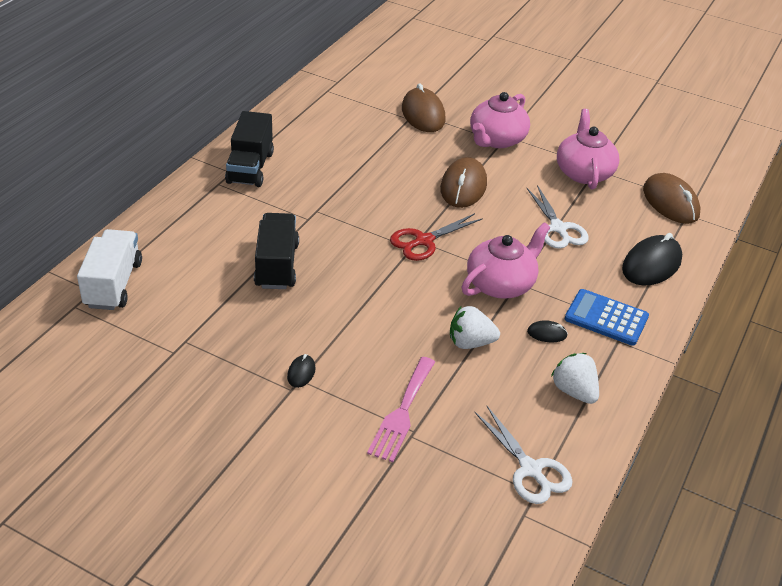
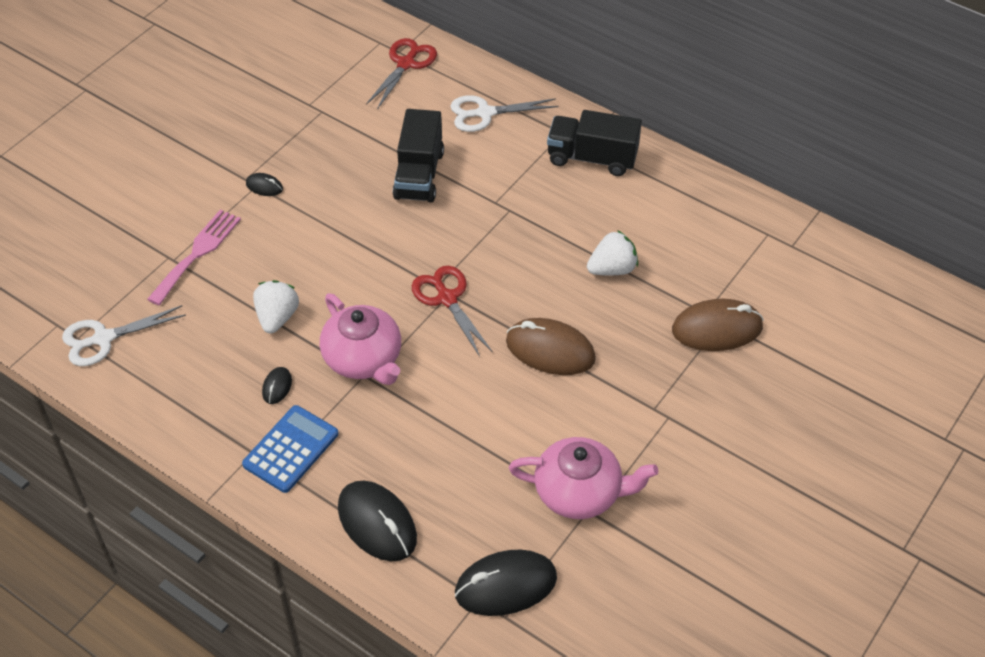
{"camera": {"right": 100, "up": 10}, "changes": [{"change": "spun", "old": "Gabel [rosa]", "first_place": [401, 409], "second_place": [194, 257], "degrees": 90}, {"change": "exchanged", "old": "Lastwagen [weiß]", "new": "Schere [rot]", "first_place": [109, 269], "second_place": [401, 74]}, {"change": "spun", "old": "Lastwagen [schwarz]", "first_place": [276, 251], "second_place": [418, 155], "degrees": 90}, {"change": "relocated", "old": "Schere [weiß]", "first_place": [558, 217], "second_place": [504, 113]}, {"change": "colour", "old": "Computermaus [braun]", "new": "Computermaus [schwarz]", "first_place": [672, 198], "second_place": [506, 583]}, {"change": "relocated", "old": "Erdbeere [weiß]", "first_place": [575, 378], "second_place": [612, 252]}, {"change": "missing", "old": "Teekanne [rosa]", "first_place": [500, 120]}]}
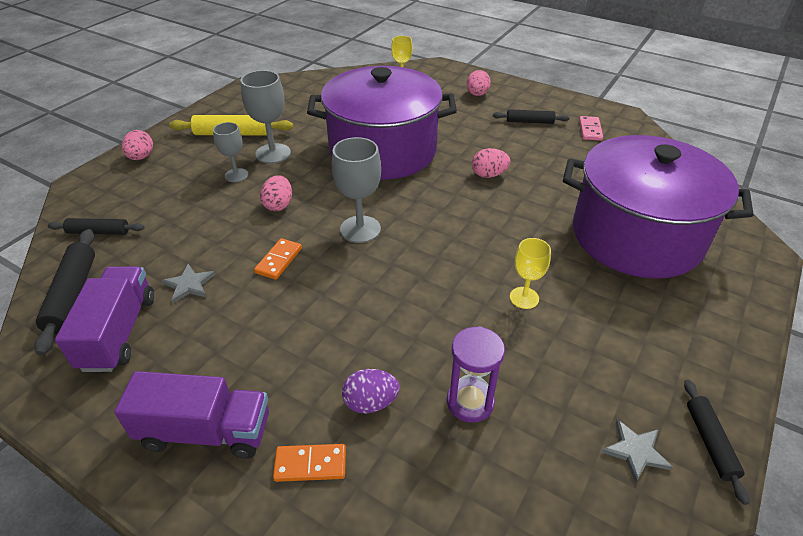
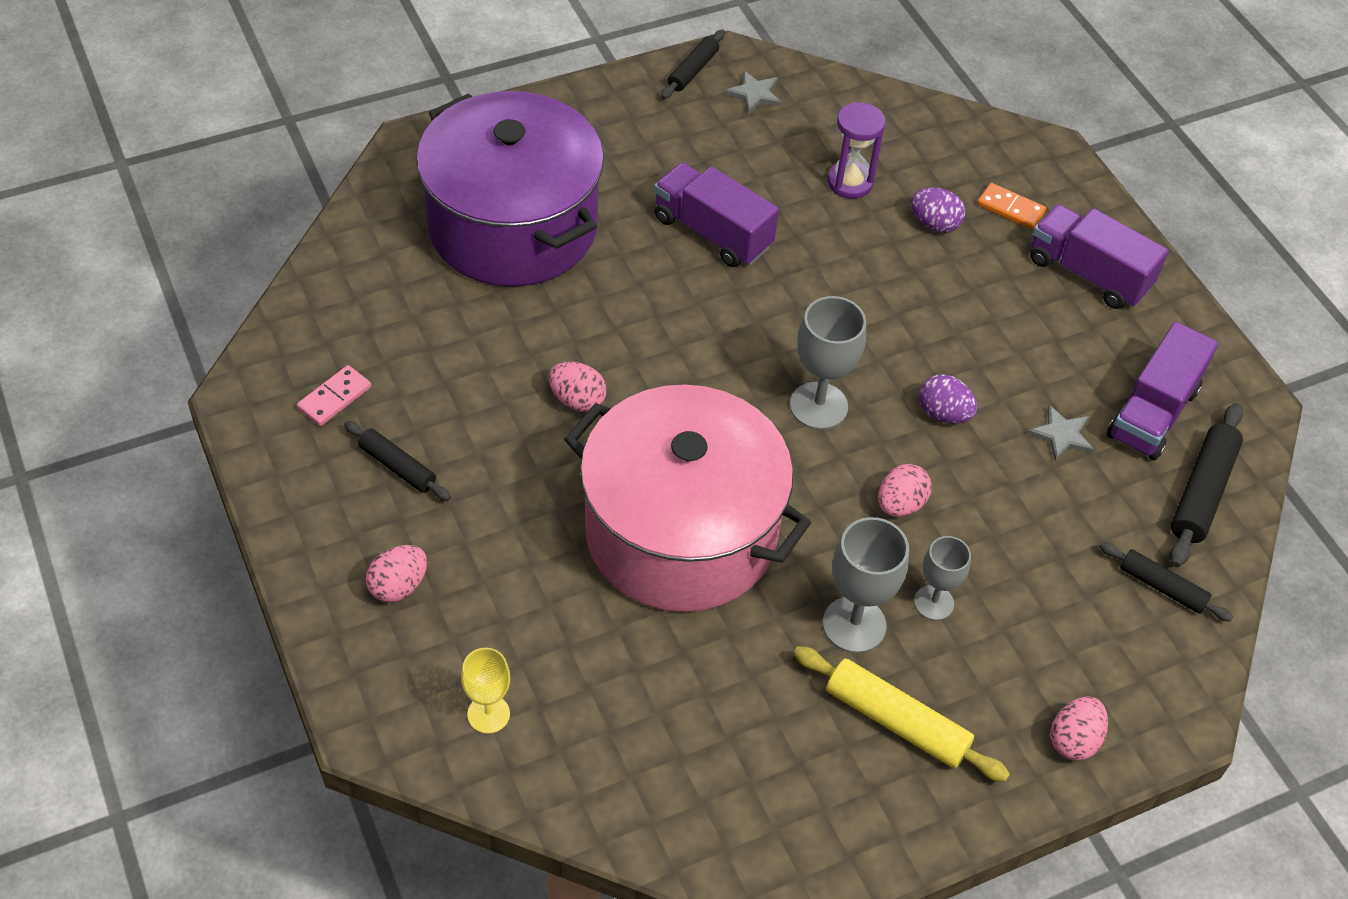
{"camera": {"right": -150, "up": 10}, "changes": [{"change": "colour", "old": "Kochtopf [lila]", "new": "Kochtopf [rosa]", "first_place": [382, 123], "second_place": [687, 498]}, {"change": "exchanged", "old": "Kelch [gelb]", "new": "Lastwagen [lila]", "first_place": [530, 273], "second_place": [716, 215]}, {"change": "exchanged", "old": "Dominostein [orange]", "new": "Ei [lila]", "first_place": [278, 259], "second_place": [948, 399]}]}
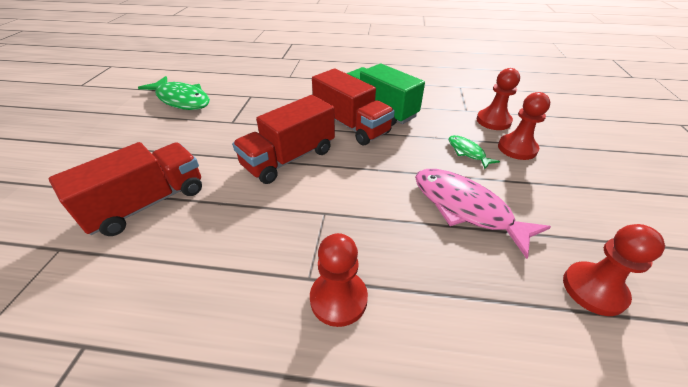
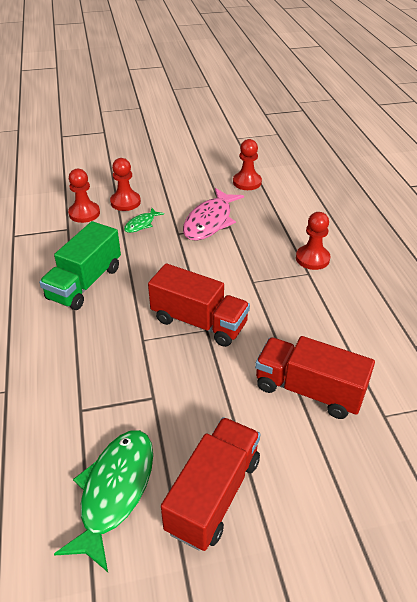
{"camera": {"right": -110, "up": 0}, "changes": [{"change": "relocated", "old": "Lastwagen [rot]", "first_place": [353, 107], "second_place": [210, 484]}]}
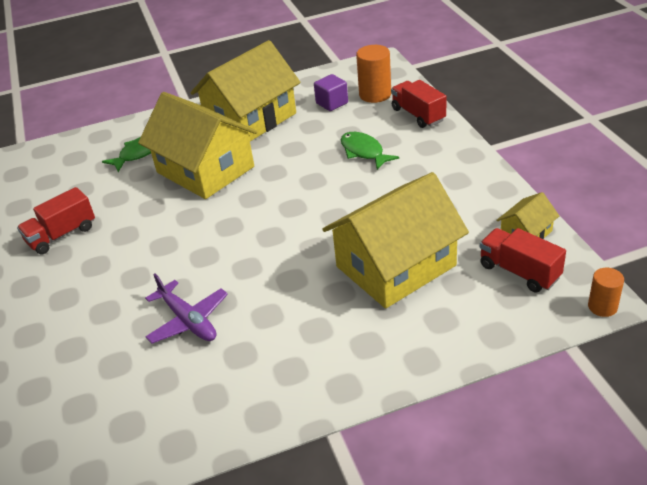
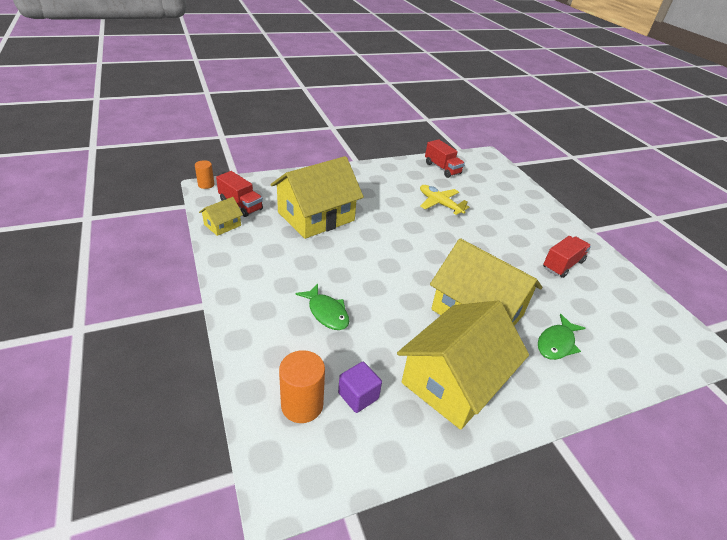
{"camera": {"right": 170, "up": 0}, "changes": [{"change": "colour", "old": "Flugzeug [lila]", "new": "Flugzeug [gelb]", "first_place": [186, 308], "second_place": [445, 200]}, {"change": "relocated", "old": "Lastwagen [rot]", "first_place": [419, 104], "second_place": [445, 158]}]}
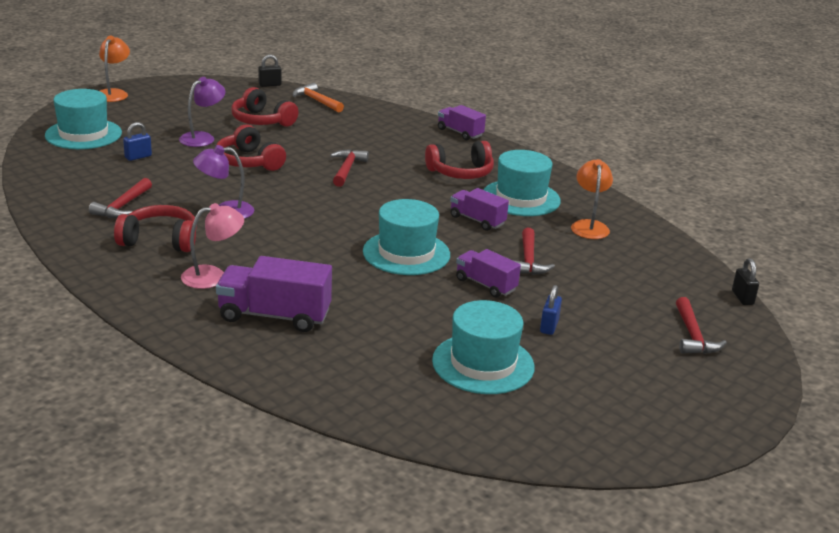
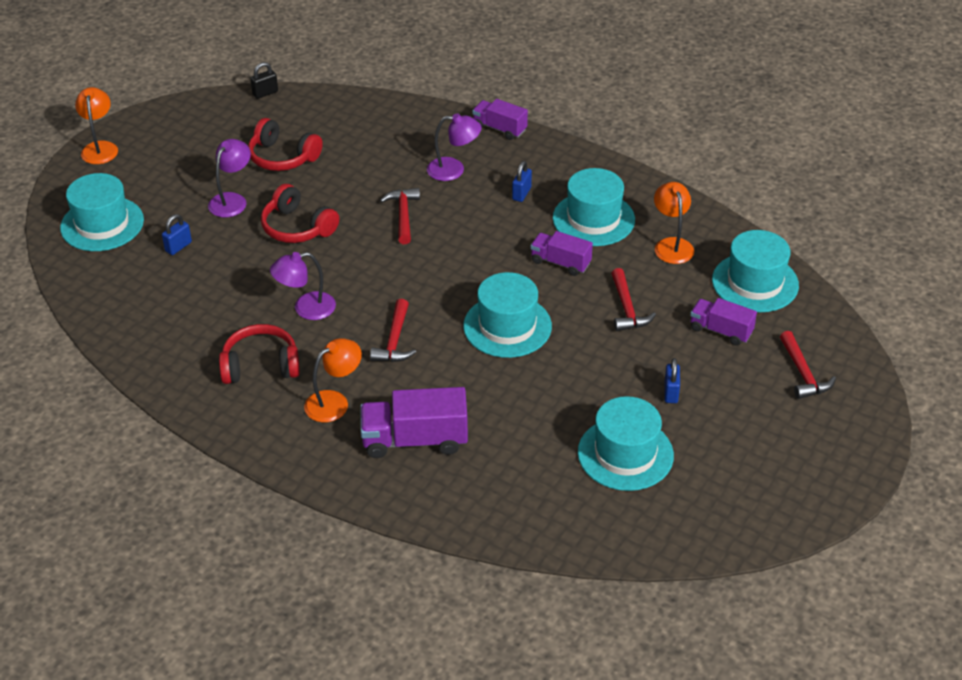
{"camera": {"right": -10, "up": 15}, "changes": [{"change": "colour", "old": "Lampe [rosa]", "new": "Lampe [orange]", "first_place": [212, 246], "second_place": [333, 380]}, {"change": "relocated", "old": "Hammer [rot]", "first_place": [120, 198], "second_place": [393, 330]}, {"change": "appeared", "new": "Lampe [lila]", "second_place": [454, 147]}, {"change": "exchanged", "old": "Kopfhörer [rot]", "new": "Vorhängeschloss [blau]", "first_place": [459, 160], "second_place": [522, 181]}, {"change": "relocated", "old": "Lastwagen [lila]", "first_place": [488, 273], "second_place": [723, 322]}, {"change": "appeared", "new": "Hut [türkis]", "second_place": [755, 271]}, {"change": "missing", "old": "Hammer [orange]", "first_place": [318, 98]}, {"change": "missing", "old": "Vorhängeschloss [schwarz]", "first_place": [745, 281]}]}
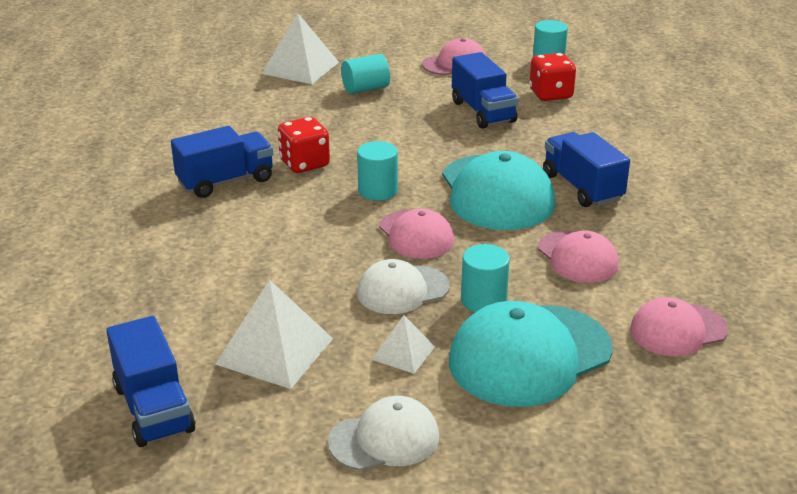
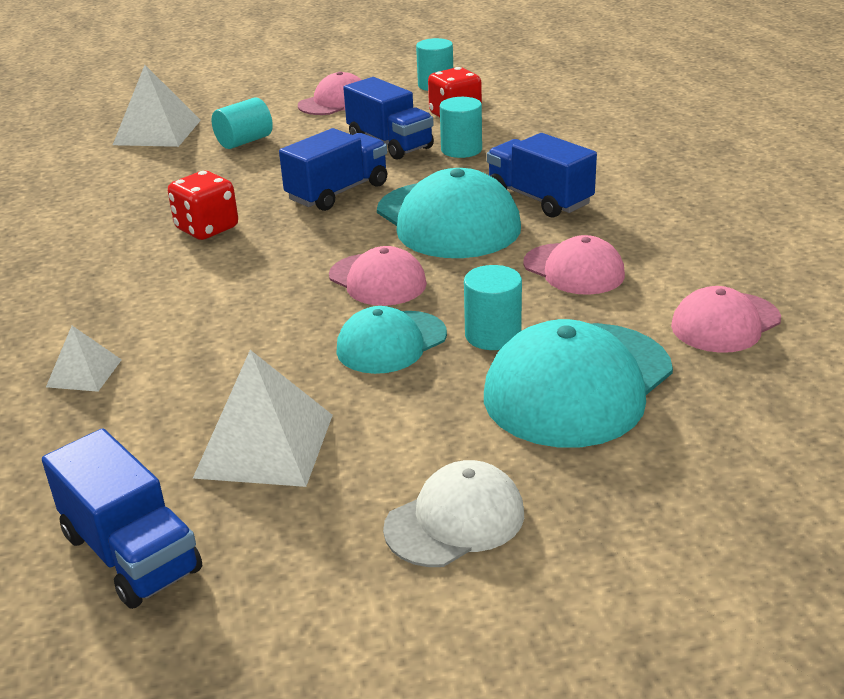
{"camera": {"right": -15, "up": 0}, "changes": [{"change": "relocated", "old": "Pyramide [weiß]", "first_place": [403, 344], "second_place": [84, 359]}, {"change": "relocated", "old": "Lastwagen [blau]", "first_place": [222, 162], "second_place": [333, 169]}, {"change": "colour", "old": "Kappe [weiß]", "new": "Kappe [türkis]", "first_place": [403, 286], "second_place": [391, 340]}, {"change": "relocated", "old": "Vollzylinder [türkis]", "first_place": [377, 171], "second_place": [461, 127]}]}
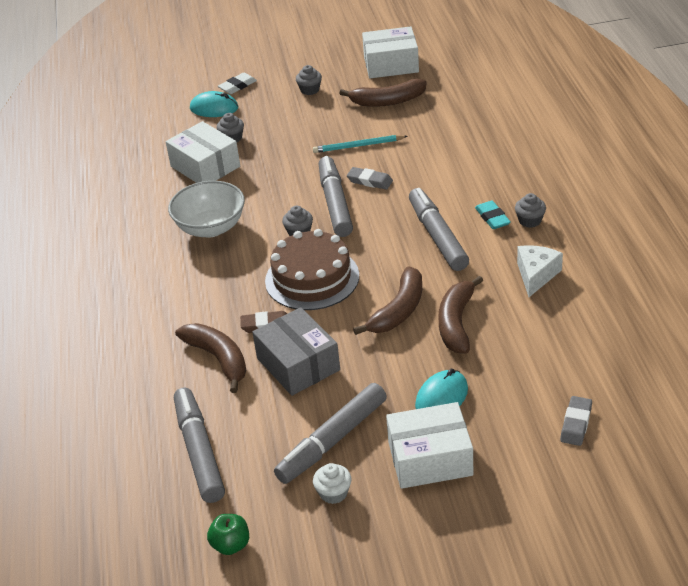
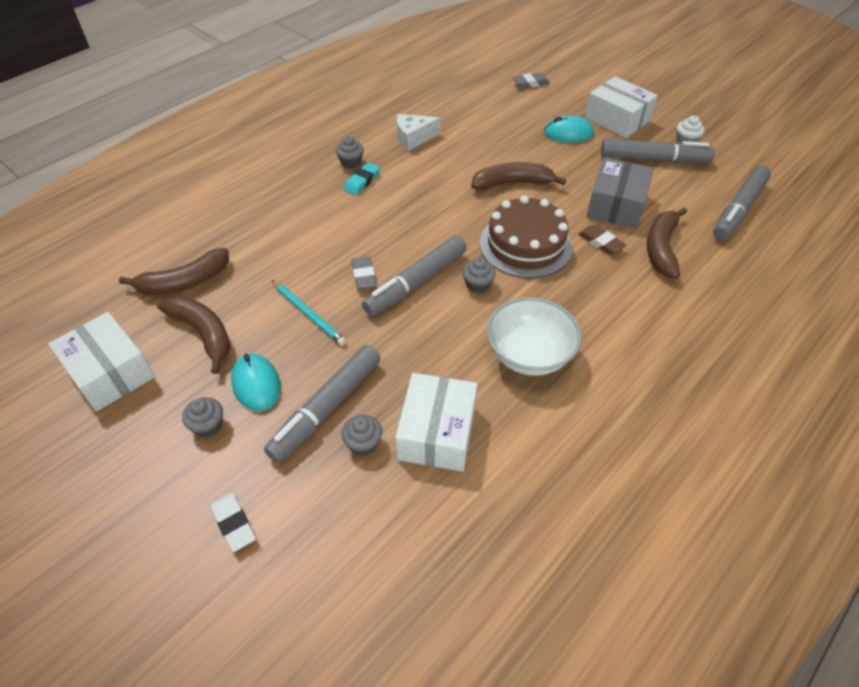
{"camera": {"right": -130, "up": 10}, "changes": [{"change": "relocated", "old": "Banane [braun]", "first_place": [461, 315], "second_place": [174, 271]}, {"change": "spun", "old": "Radiergummi [weiß]", "first_place": [237, 83], "second_place": [233, 522], "degrees": 45}, {"change": "relocated", "old": "Computermaus [türkis]", "first_place": [214, 104], "second_place": [256, 382]}, {"change": "relocated", "old": "Filzstift [grau]", "first_place": [439, 229], "second_place": [322, 404]}, {"change": "missing", "old": "Apfel [grün]", "first_place": [228, 534]}]}
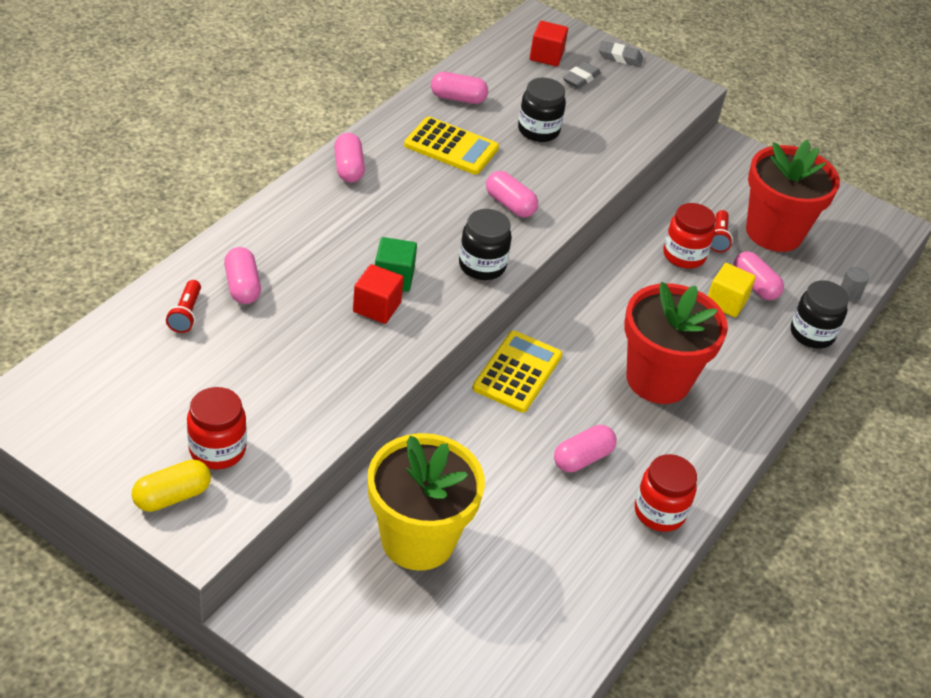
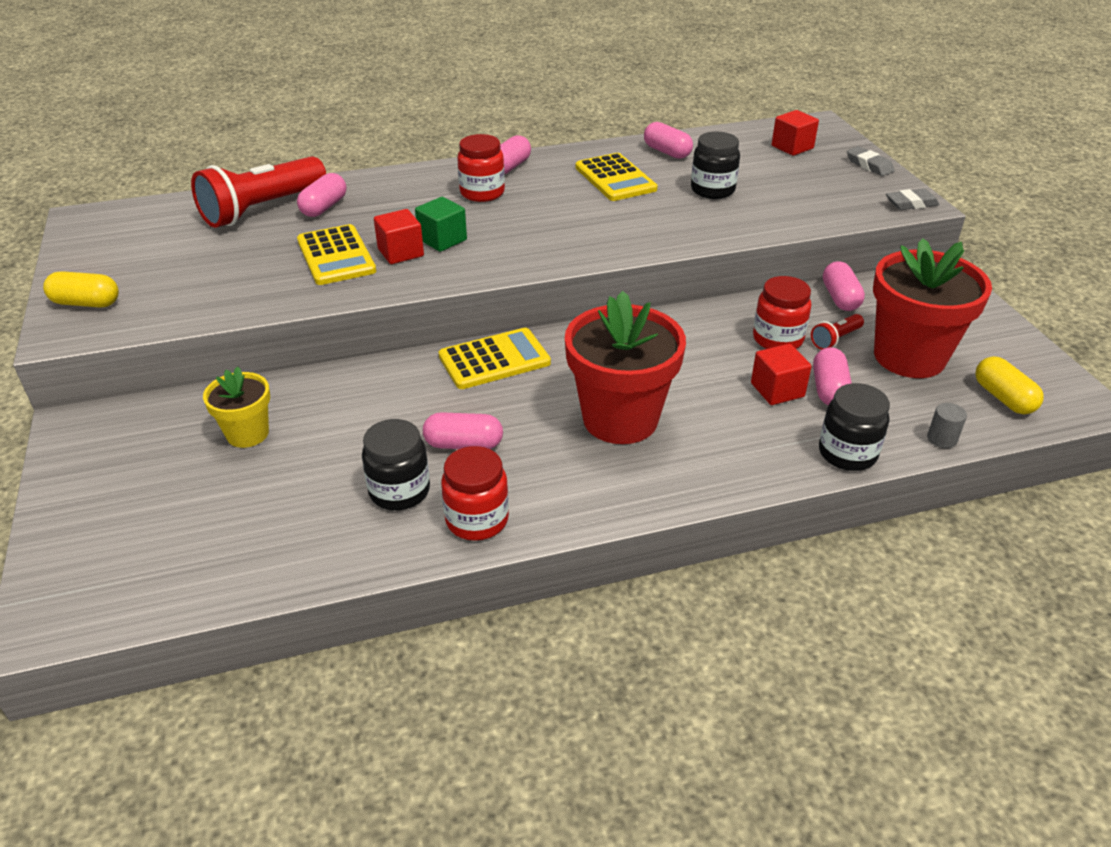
{"camera": {"right": 45, "up": -5}, "changes": [{"change": "size", "old": "Taschenlampe [rot]", "first_place": [183, 306], "second_place": [258, 192], "factor": 2.29}, {"change": "size", "old": "Blumentopf [gelb]", "first_place": [426, 502], "second_place": [236, 407], "factor": 0.54}, {"change": "appeared", "new": "Taschenrechner [gelb]", "second_place": [336, 254]}, {"change": "relocated", "old": "Einmachglas [schwarz]", "first_place": [485, 244], "second_place": [396, 464]}, {"change": "relocated", "old": "Einmachglas [rot]", "first_place": [217, 428], "second_place": [481, 168]}, {"change": "colour", "old": "Kubus [gelb]", "new": "Kubus [rot]", "first_place": [732, 290], "second_place": [781, 374]}, {"change": "relocated", "old": "Kapsel [rosa]", "first_place": [512, 194], "second_place": [844, 286]}, {"change": "relocated", "old": "Radiergummi [grau]", "first_place": [582, 75], "second_place": [913, 199]}, {"change": "appeared", "new": "Kapsel [gelb]", "second_place": [1009, 385]}]}
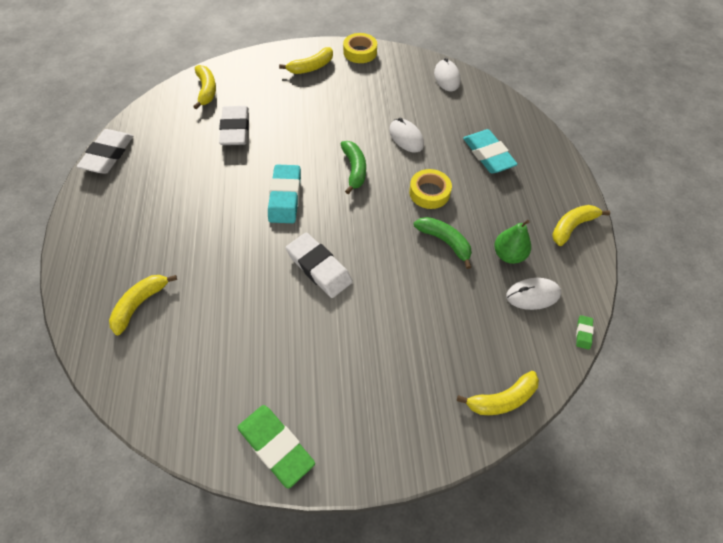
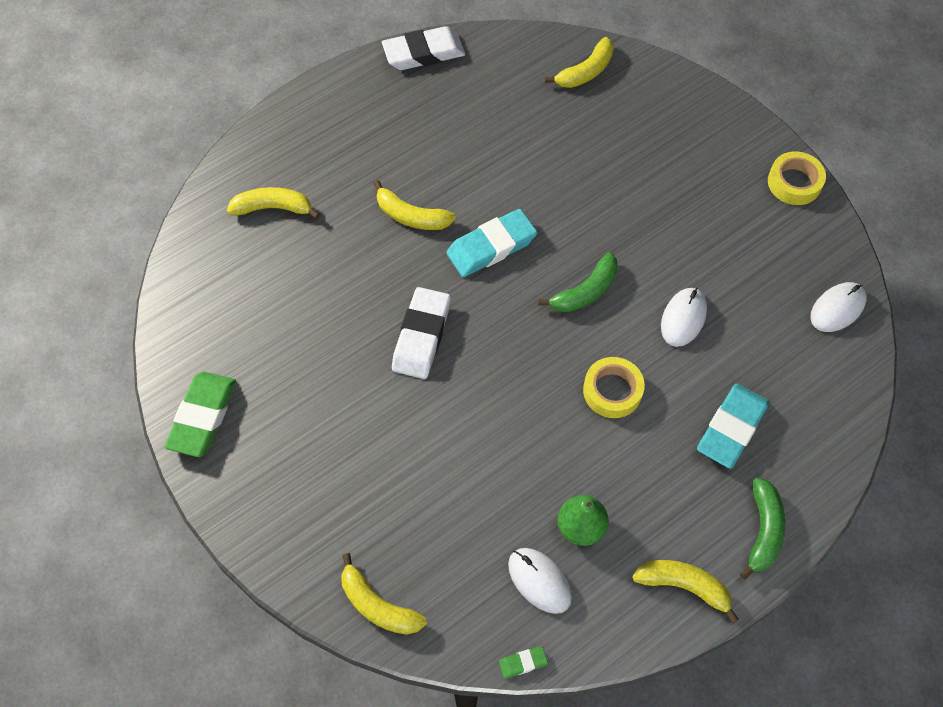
{"camera": {"right": 60, "up": 5}, "changes": [{"change": "relocated", "old": "Banane [gelb]", "first_place": [306, 60], "second_place": [414, 205]}, {"change": "relocated", "old": "Banane [grün]", "first_place": [443, 243], "second_place": [762, 528]}, {"change": "missing", "old": "Radiergummi [weiß]", "first_place": [234, 125]}]}
